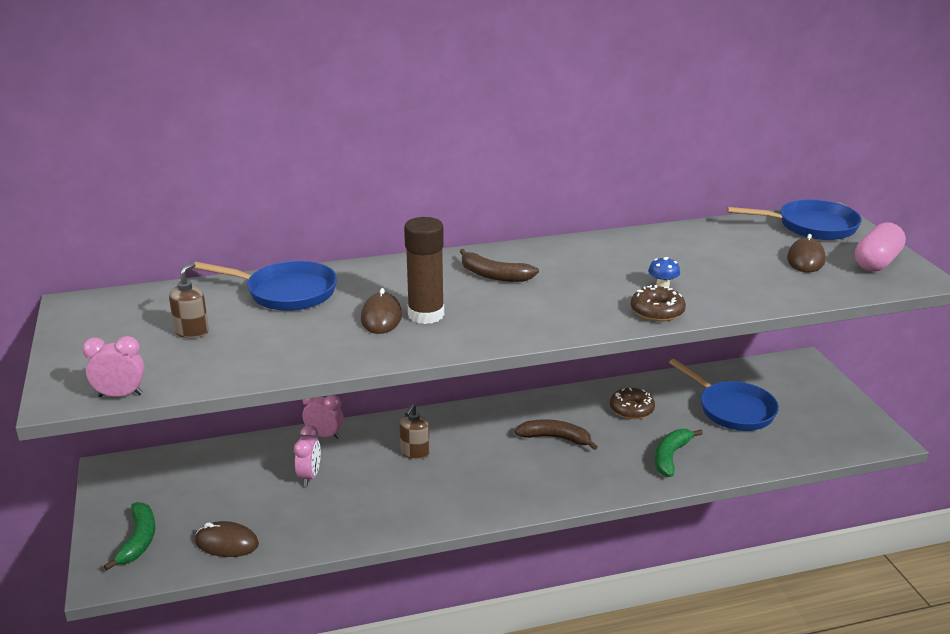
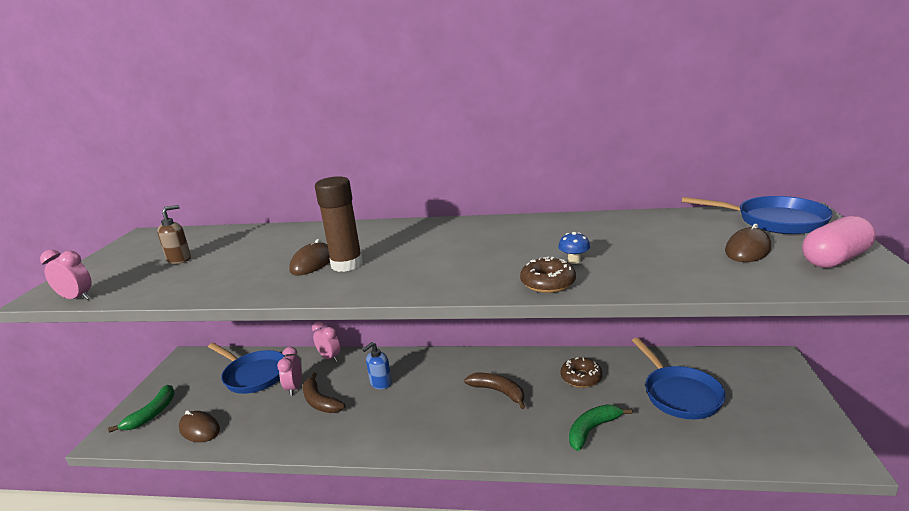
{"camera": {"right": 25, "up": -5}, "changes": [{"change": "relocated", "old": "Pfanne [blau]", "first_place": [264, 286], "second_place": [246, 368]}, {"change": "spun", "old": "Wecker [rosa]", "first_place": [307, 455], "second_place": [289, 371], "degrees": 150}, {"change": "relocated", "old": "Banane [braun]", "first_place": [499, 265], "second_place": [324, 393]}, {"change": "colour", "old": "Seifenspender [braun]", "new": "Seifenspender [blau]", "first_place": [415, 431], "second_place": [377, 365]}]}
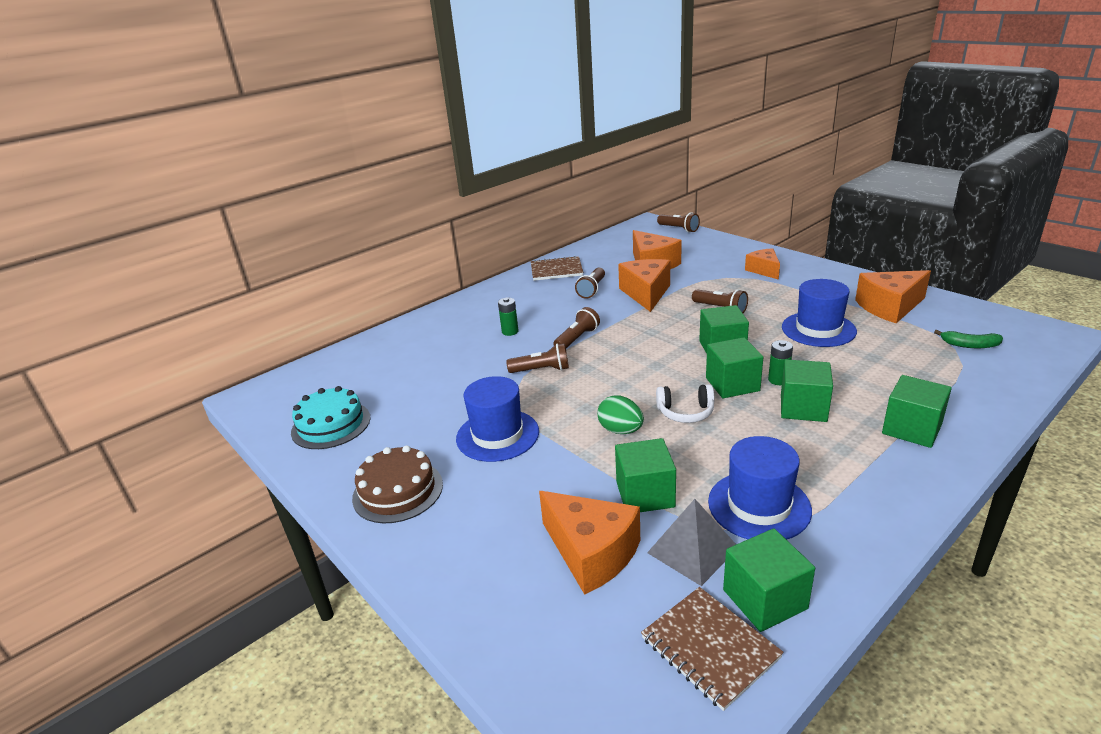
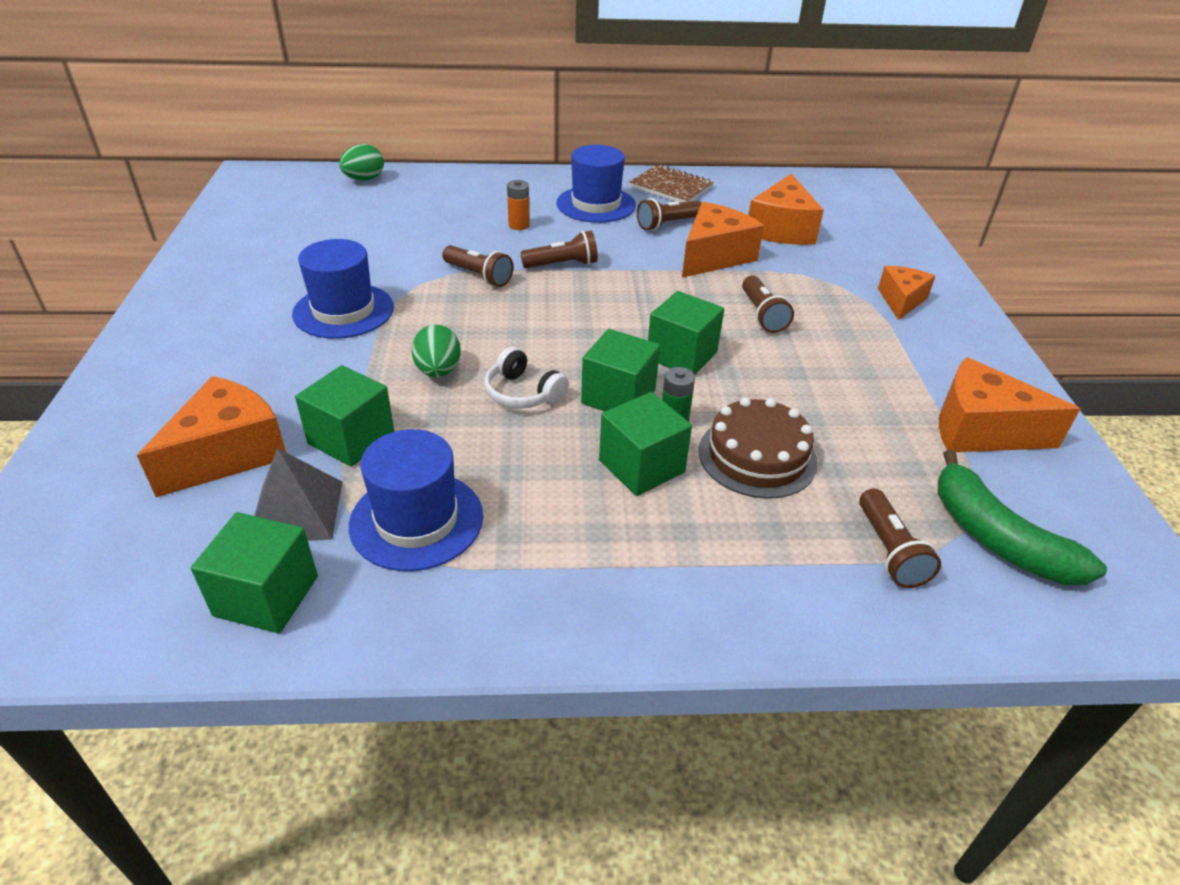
{"camera": {"right": 35, "up": 10}, "changes": [{"change": "spun", "old": "Käse [orange]", "first_place": [589, 543], "second_place": [211, 436], "degrees": -135}, {"change": "appeared", "new": "Ei [grün]", "second_place": [361, 162]}, {"change": "colour", "old": "Batterie [grün]", "new": "Batterie [orange]", "first_place": [508, 317], "second_place": [518, 205]}, {"change": "relocated", "old": "Hut [blau]", "first_place": [819, 313], "second_place": [596, 184]}, {"change": "relocated", "old": "Kuchen [braun]", "first_place": [397, 484], "second_place": [758, 448]}, {"change": "relocated", "old": "Taschenlampe [braun]", "first_place": [678, 222], "second_place": [900, 538]}, {"change": "size", "old": "Banane [grün]", "first_place": [968, 338], "second_place": [1022, 517], "factor": 1.82}, {"change": "missing", "old": "Kuchen [türkis]", "first_place": [331, 417]}, {"change": "missing", "old": "Notizbuch [braun]", "first_place": [712, 649]}, {"change": "missing", "old": "Kubus [grün]", "first_place": [917, 411]}]}
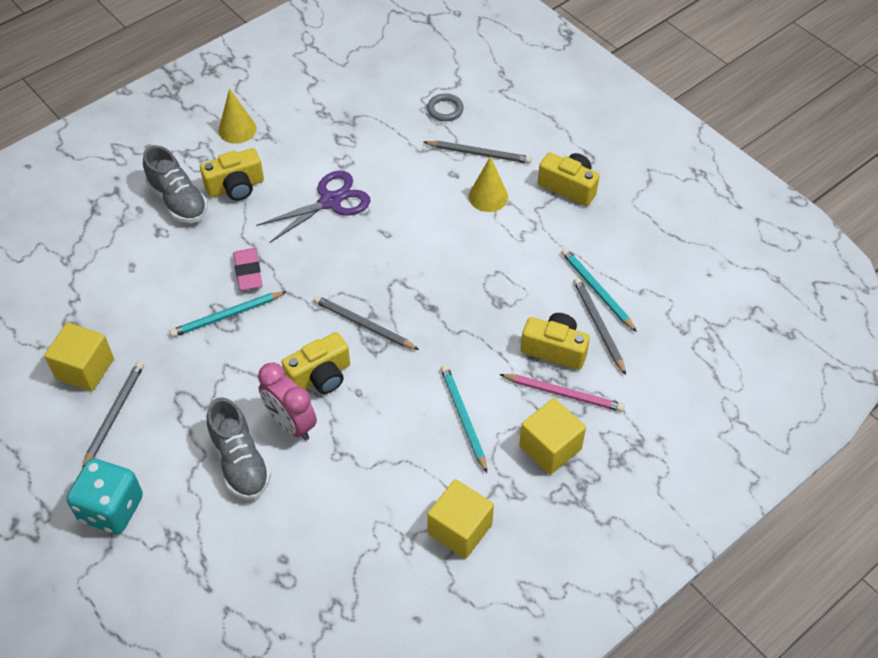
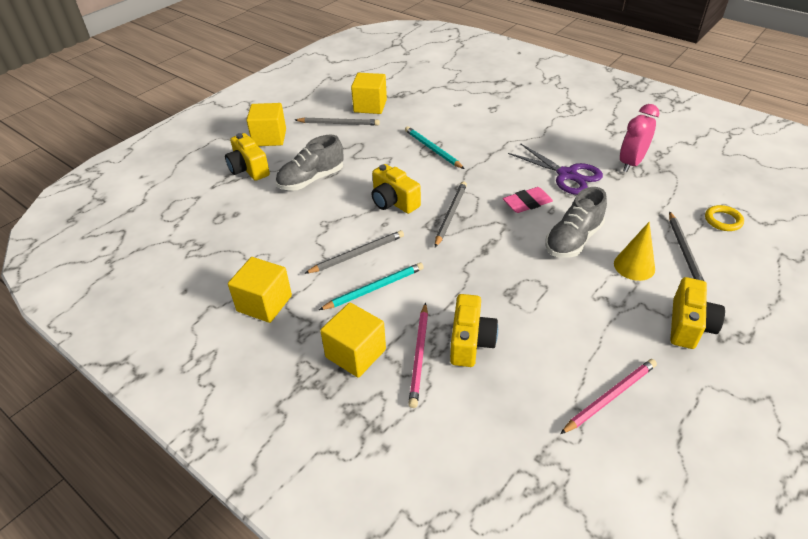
{"camera": {"right": 80, "up": -10}, "changes": [{"change": "relocated", "old": "Kamera [gelb]", "first_place": [232, 174], "second_place": [247, 157]}, {"change": "exchanged", "old": "Spielwürfel [türkis]", "new": "Kubus [gelb]", "first_place": [104, 496], "second_place": [266, 124]}, {"change": "relocated", "old": "Bleistift [grau]", "first_place": [600, 326], "second_place": [354, 252]}, {"change": "relocated", "old": "Radiergummi [rosa]", "first_place": [247, 269], "second_place": [528, 200]}, {"change": "relocated", "old": "Schuh [grau]", "first_place": [175, 184], "second_place": [576, 222]}, {"change": "appeared", "new": "Bleistift [rosa]", "second_place": [608, 396]}, {"change": "relocated", "old": "Wecker [rosa]", "first_place": [287, 401], "second_place": [639, 138]}, {"change": "colour", "old": "Ring [grau]", "new": "Ring [gelb]", "first_place": [445, 107], "second_place": [724, 218]}, {"change": "missing", "old": "Kegel [gelb]", "first_place": [238, 116]}, {"change": "missing", "old": "Bleistift [türkis]", "first_place": [599, 290]}]}
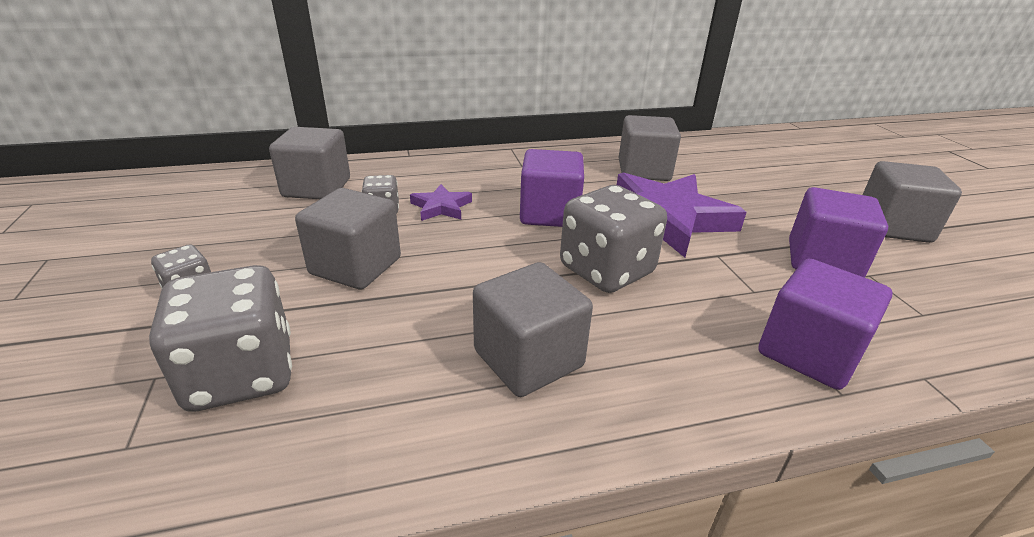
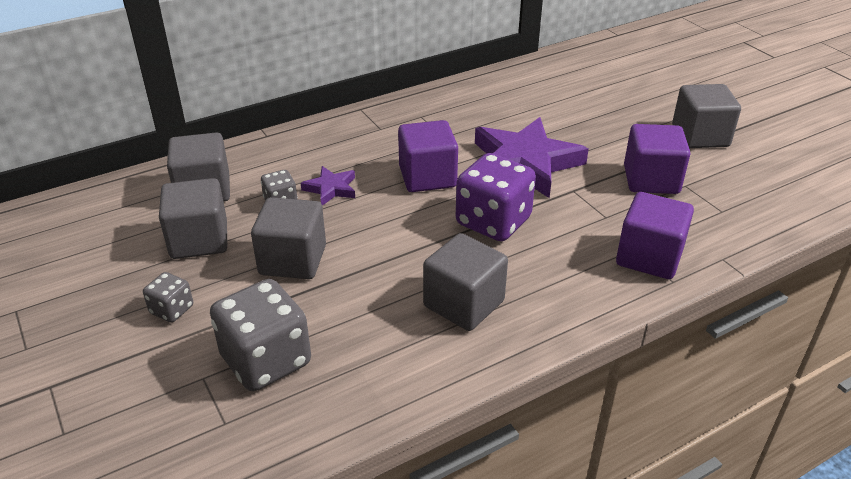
{"camera": {"right": -15, "up": 5}, "changes": [{"change": "relocated", "old": "Kubus [grau]", "first_place": [650, 148], "second_place": [193, 218]}, {"change": "colour", "old": "Spielwürfel [grau]", "new": "Spielwürfel [lila]", "first_place": [613, 239], "second_place": [496, 197]}]}
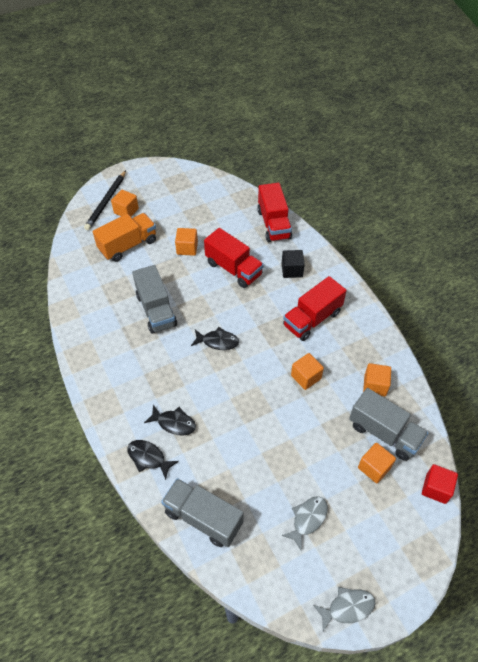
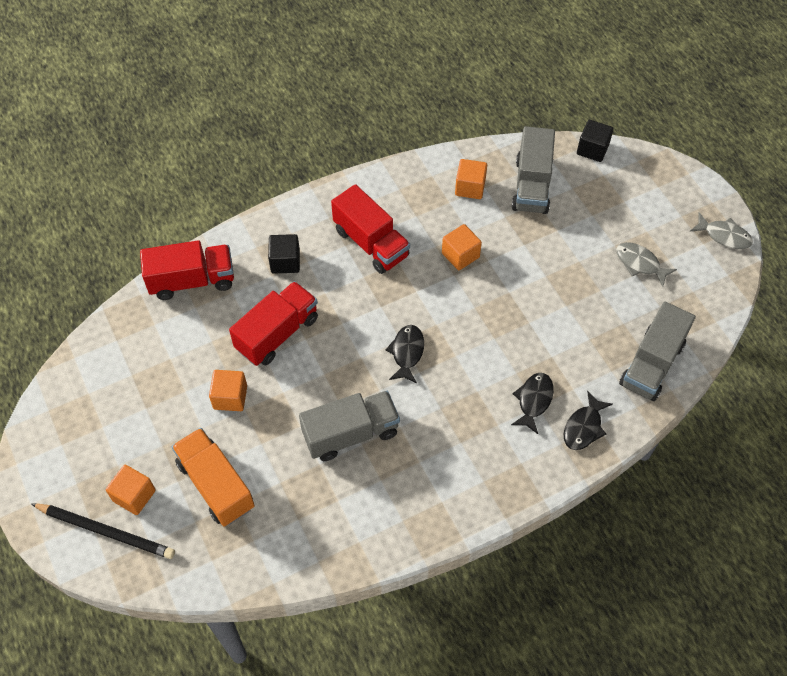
{"camera": {"right": -90, "up": 5}, "changes": [{"change": "spun", "old": "Lastwagen [grau]", "first_place": [388, 424], "second_place": [533, 170], "degrees": 150}, {"change": "colour", "old": "Kubus [rot]", "new": "Kubus [schwarz]", "first_place": [440, 484], "second_place": [595, 141]}, {"change": "spun", "old": "Fisch [grau]", "first_place": [344, 609], "second_place": [721, 230], "degrees": 135}, {"change": "missing", "old": "Kubus [orange]", "first_place": [377, 463]}]}
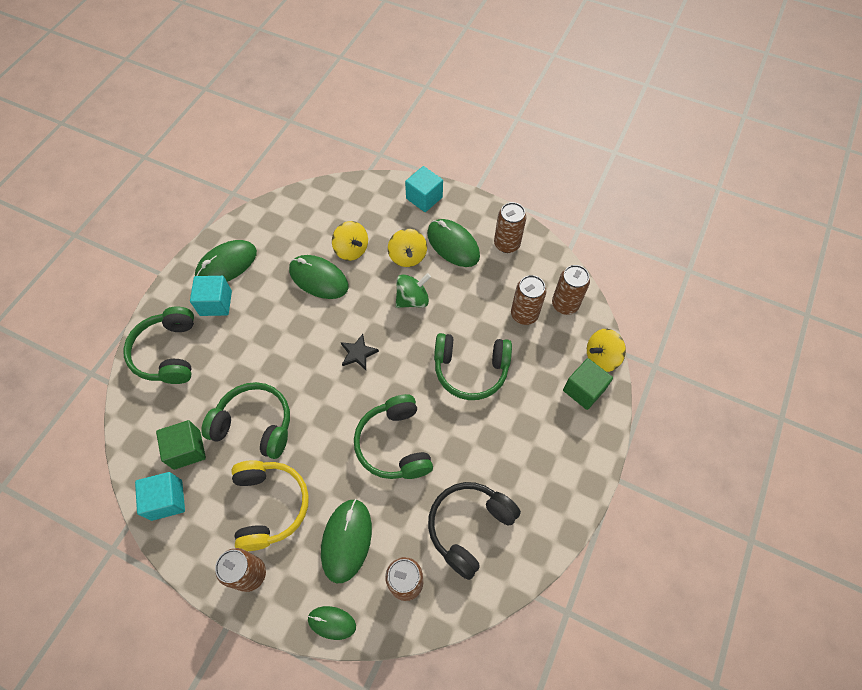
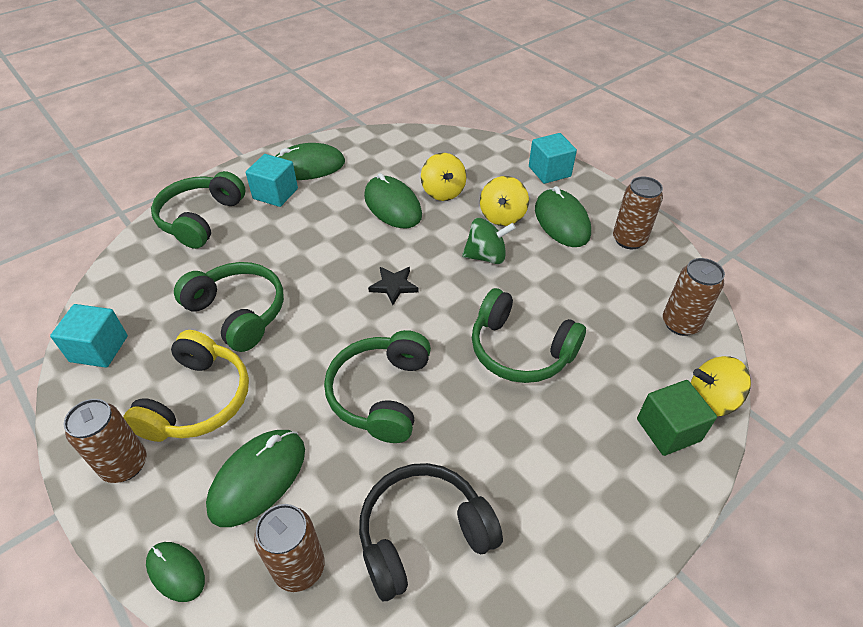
{"camera": {"right": 25, "up": -15}, "changes": [{"change": "missing", "old": "Kubus [grün]", "first_place": [181, 445]}, {"change": "missing", "old": "Dose [braun]", "first_place": [528, 300]}]}
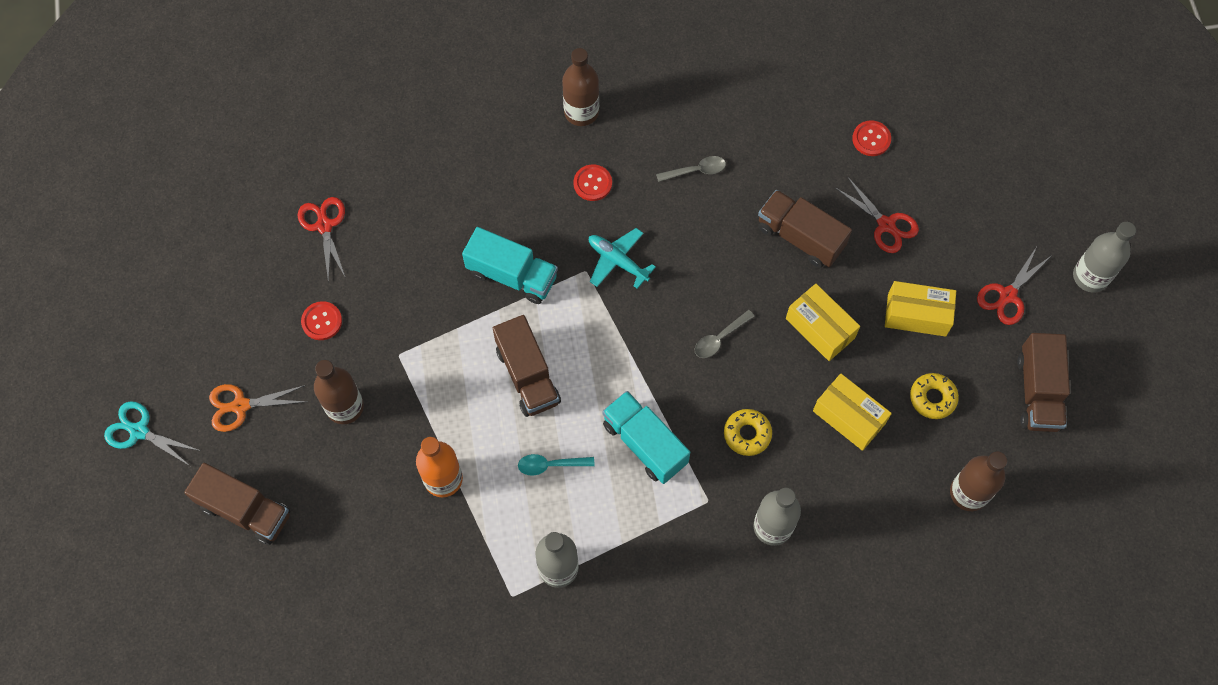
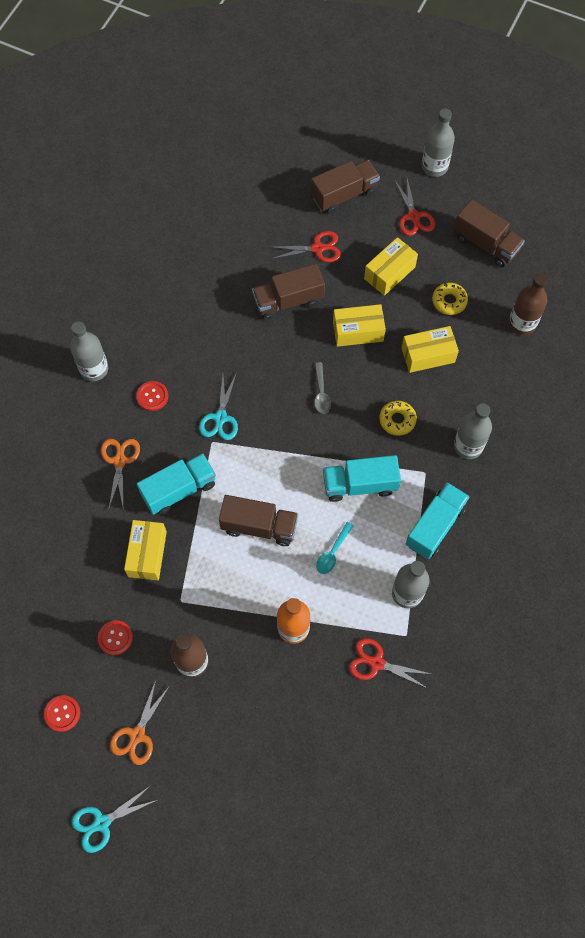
{"camera": {"right": -55, "up": 0}, "changes": [{"change": "relocated", "old": "Knopf [rot]", "first_place": [871, 138], "second_place": [62, 713]}, {"change": "colour", "old": "Flasche [braun]", "new": "Flasche [grau]", "first_place": [580, 87], "second_place": [89, 351]}, {"change": "appeared", "new": "Schere [orange]", "second_place": [120, 474]}, {"change": "appeared", "new": "Schachtel [gelb]", "second_place": [145, 550]}, {"change": "exchanged", "old": "Flugzeug [türkis]", "new": "Schere [türkis]", "first_place": [622, 258], "second_place": [218, 406]}, {"change": "relocated", "old": "Lastwagen [braun]", "first_place": [237, 504], "second_place": [345, 187]}, {"change": "relocated", "old": "Schere [rot]", "first_place": [322, 239], "second_place": [390, 663]}, {"change": "appeared", "new": "Lastwagen [türkis]", "second_place": [437, 520]}, {"change": "missing", "old": "Löffel [grau]", "first_place": [691, 169]}]}
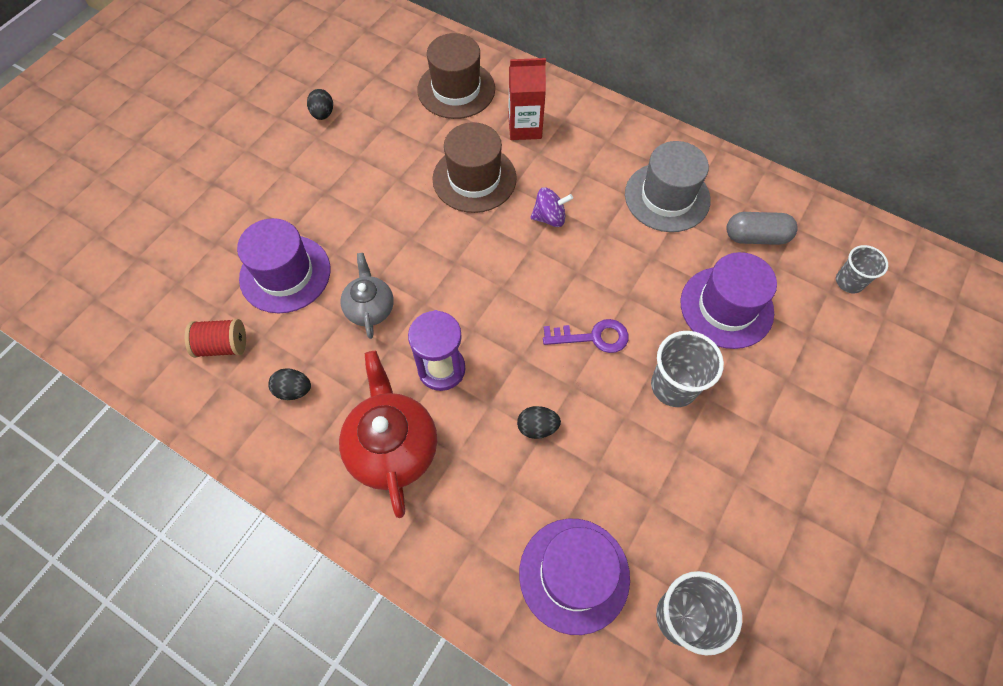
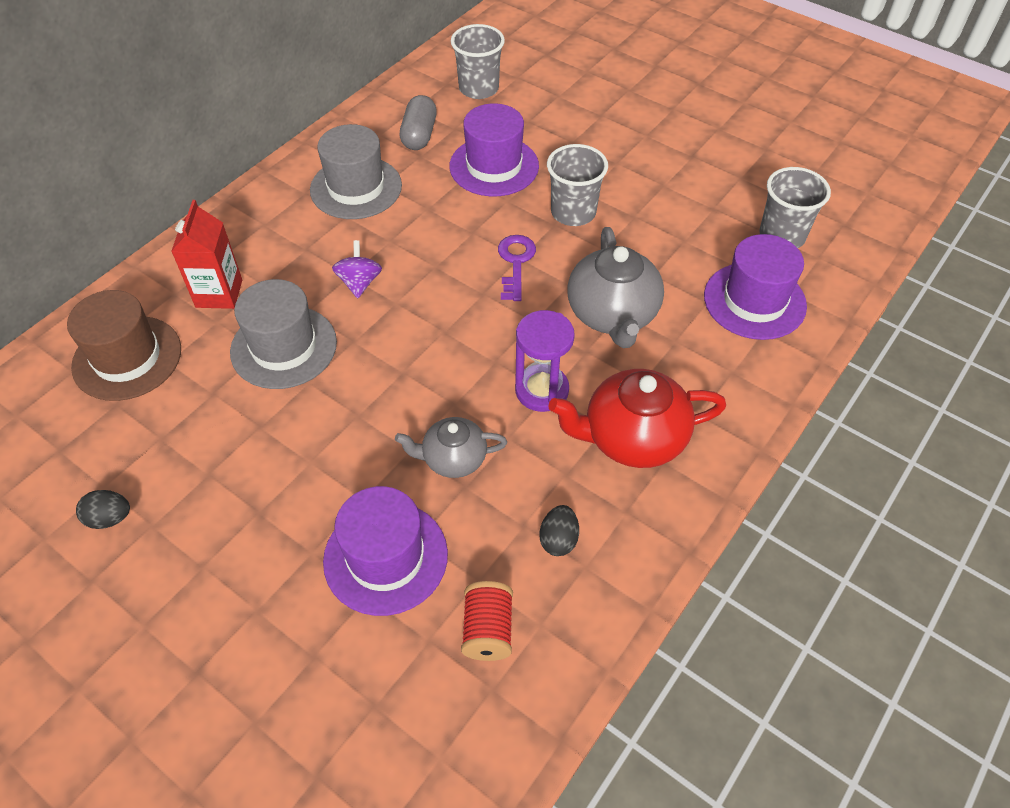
{"camera": {"right": -85, "up": -10}, "changes": [{"change": "colour", "old": "Hut [braun]", "new": "Hut [grau]", "first_place": [474, 167], "second_place": [283, 334]}, {"change": "size", "old": "Becher [grau]", "first_place": [862, 269], "second_place": [478, 61], "factor": 1.54}, {"change": "exchanged", "old": "Ei [schwarz]", "new": "Teekanne [grau]", "first_place": [539, 422], "second_place": [616, 287]}]}
